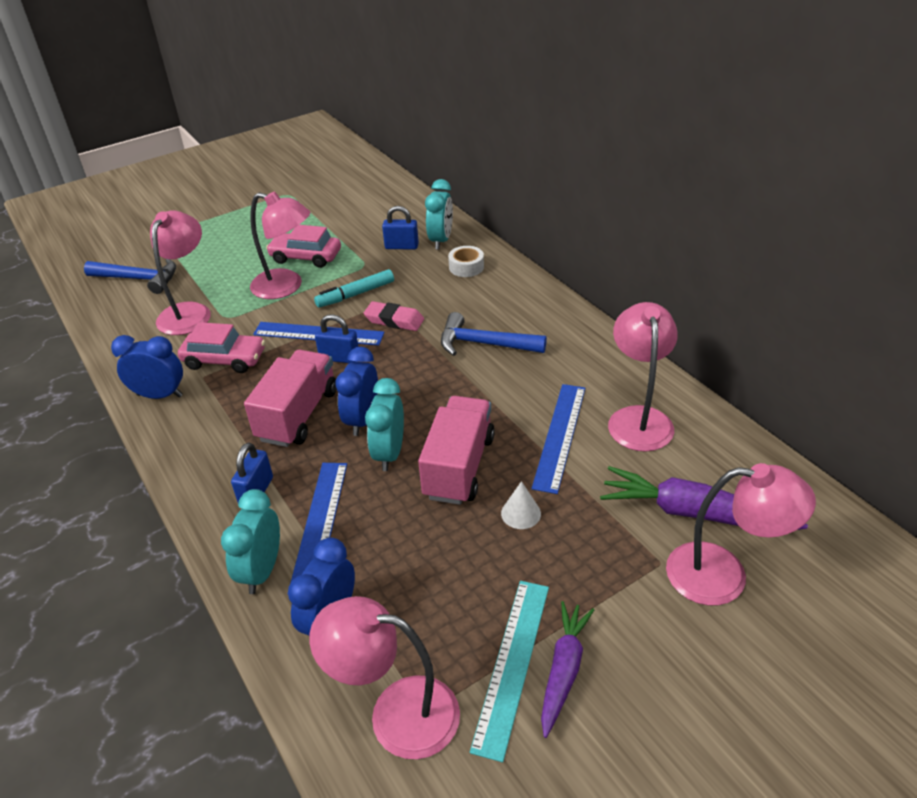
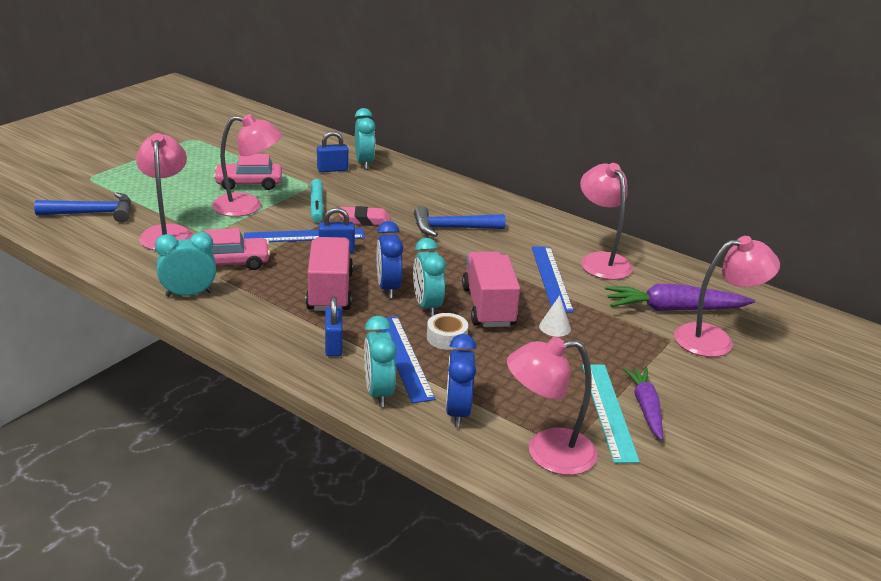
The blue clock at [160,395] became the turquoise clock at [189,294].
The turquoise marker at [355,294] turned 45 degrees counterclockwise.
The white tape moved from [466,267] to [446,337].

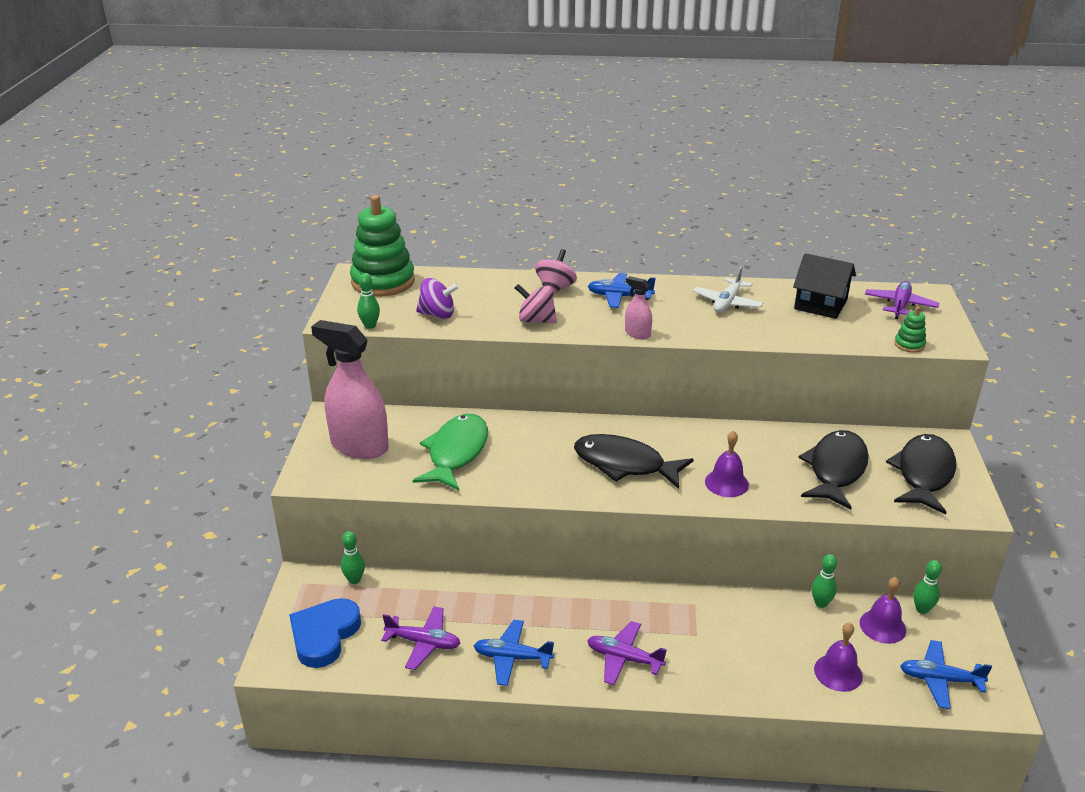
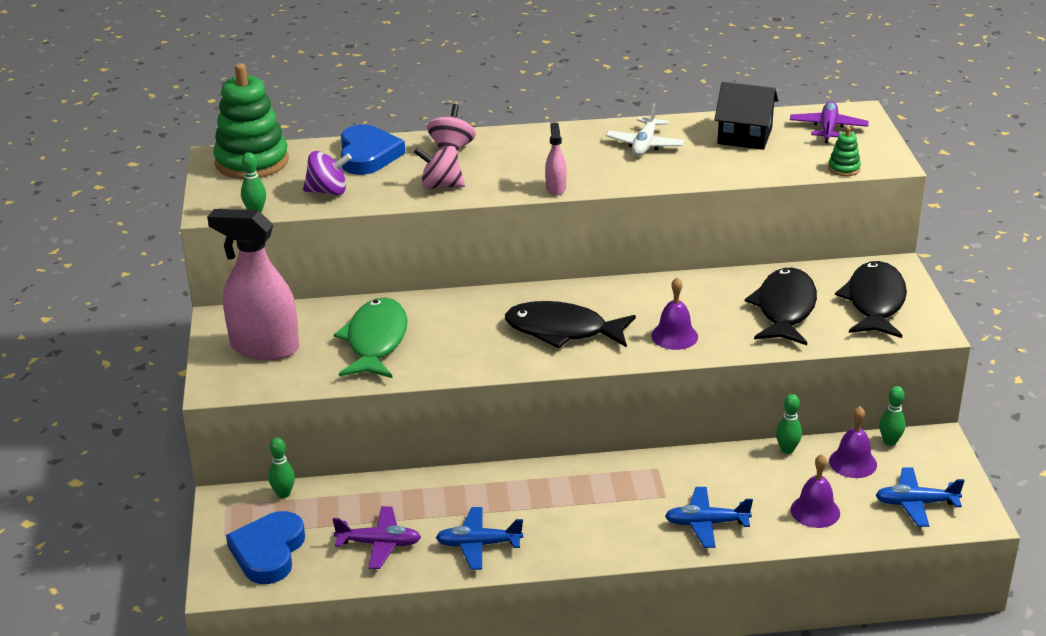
The blue heart at [368,155] appeared.
The pink spray bottle at [637,334] turned 60 degrees clockwise.
The blue plane moved from [619,296] to [706,523].
The purple plane at [624,658] disappeared.

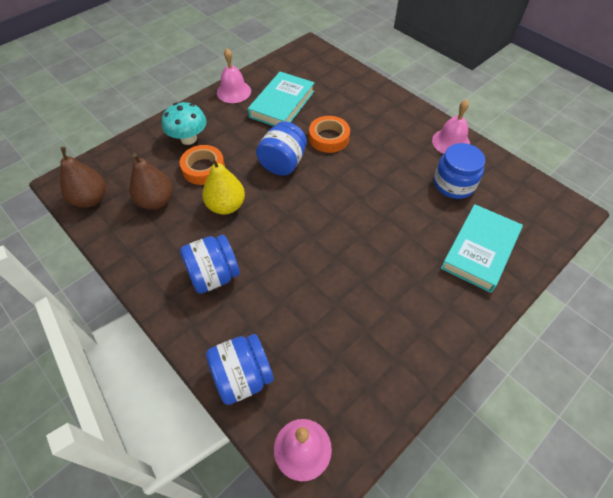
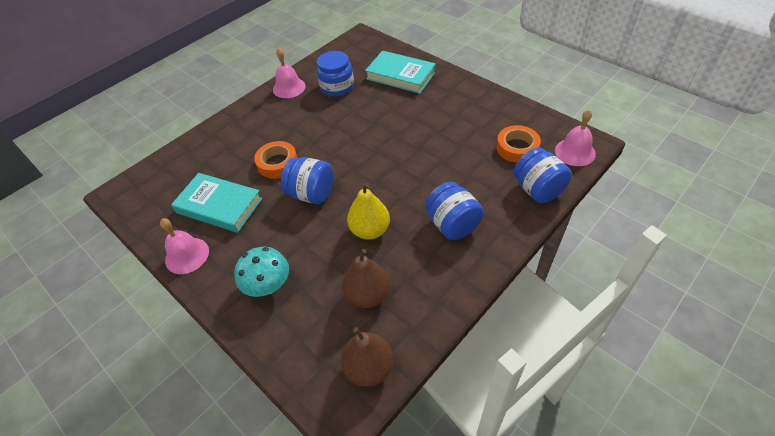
The orange tape moved from [203,168] to [517,148].

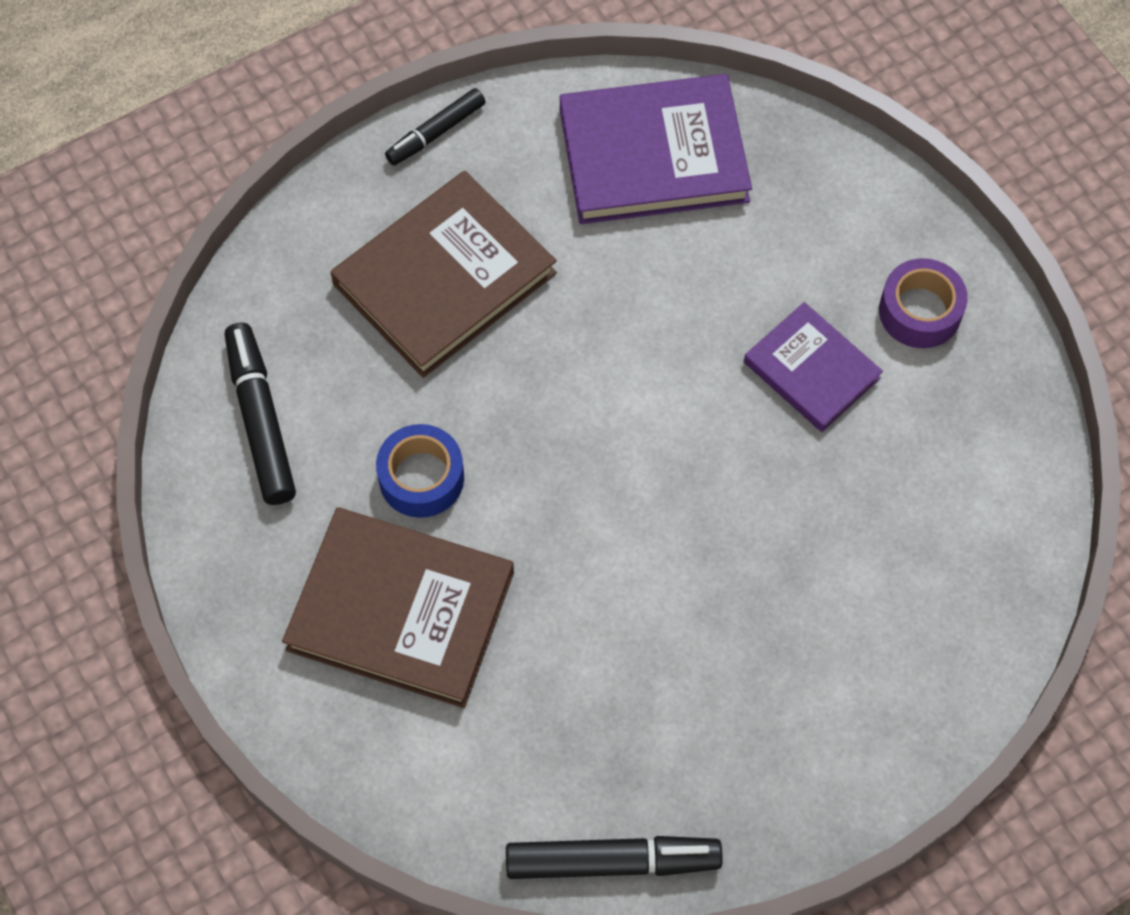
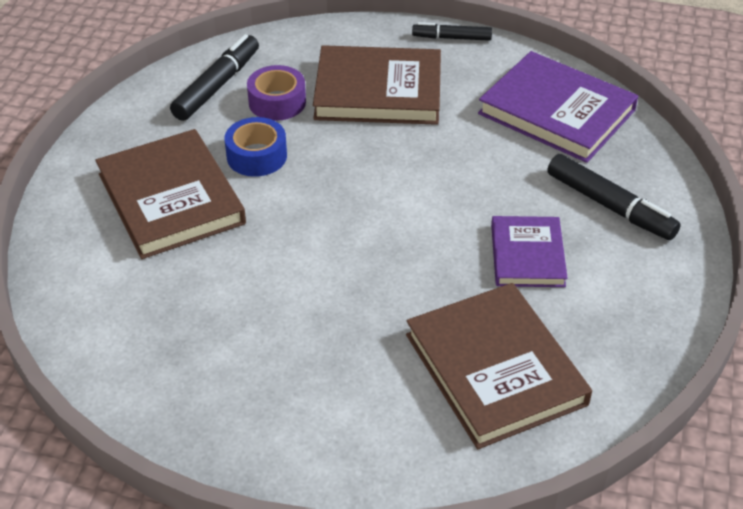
The purple tape moved from [920,311] to [277,102].
The brown book at [495,369] appeared.
The black marker moved from [612,861] to [610,206].

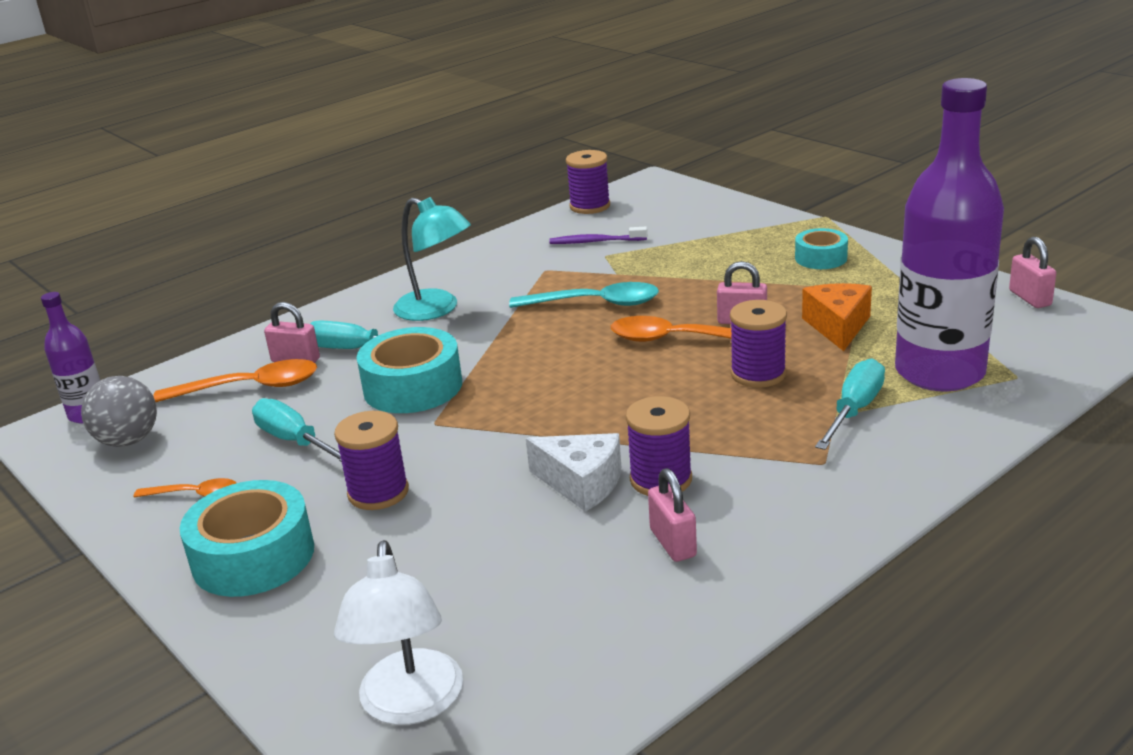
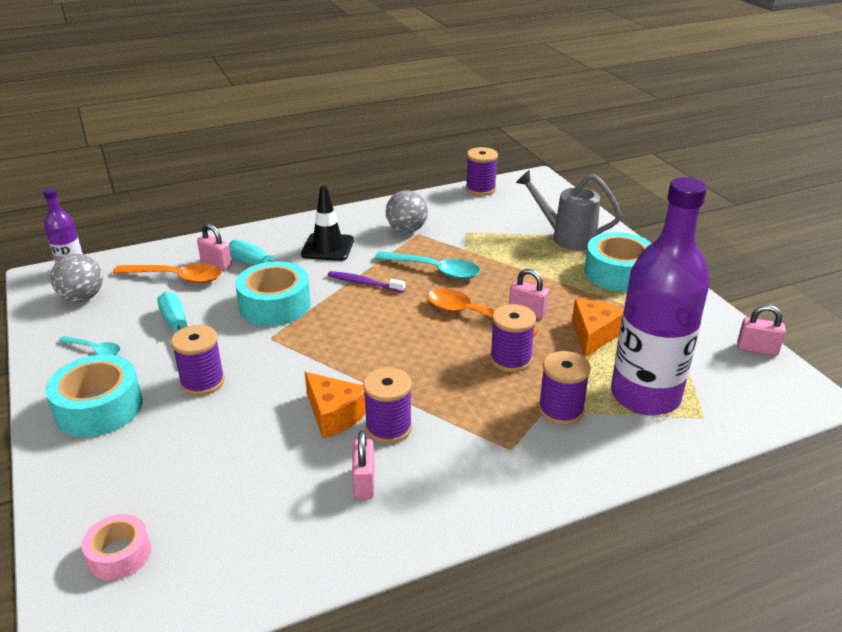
The orange spoon at [194,494] became the turquoise spoon at [94,349].
The white lamp at [410,705] was replaced by the pink tape at [119,554].
The turquoise lamp at [436,309] was replaced by the black traffic cone at [328,247].
The white cheese at [582,483] became the orange cheese at [334,414].
The purple toothbrush moved from [595,242] to [364,283].
The grey ball at [406,230] appeared.
The grey watering can at [566,237] appeared.
The turquoise screwdriver at [854,410] was replaced by the purple spool at [560,410].
The turquoise tape at [821,258] changed to 1.68 times the size.
The pink padlock at [1030,298] turned 75 degrees counterclockwise.

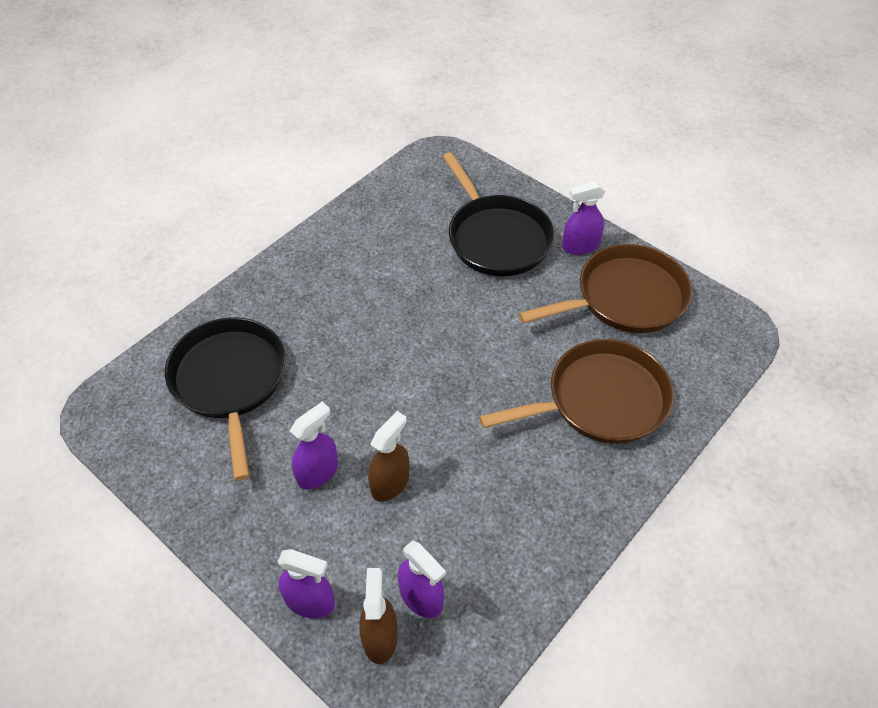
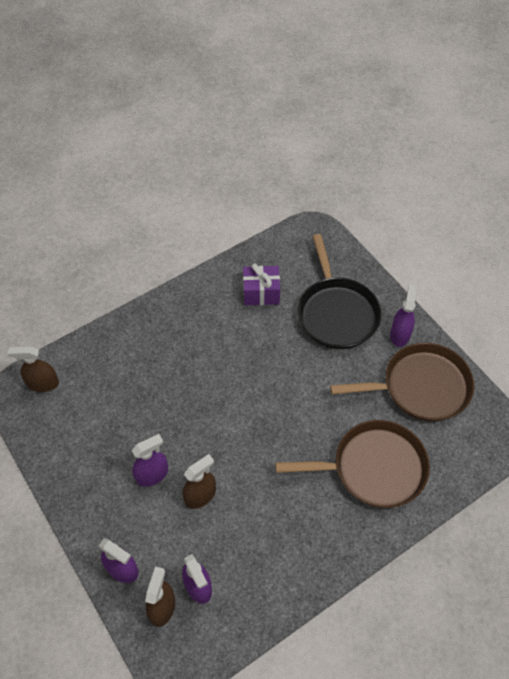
The brown spray bottle at [43,383] appeared.
The purple gift at [261,293] appeared.
The purple spray bottle at [580,246] turned 105 degrees clockwise.
The black pan at [230,381] disappeared.

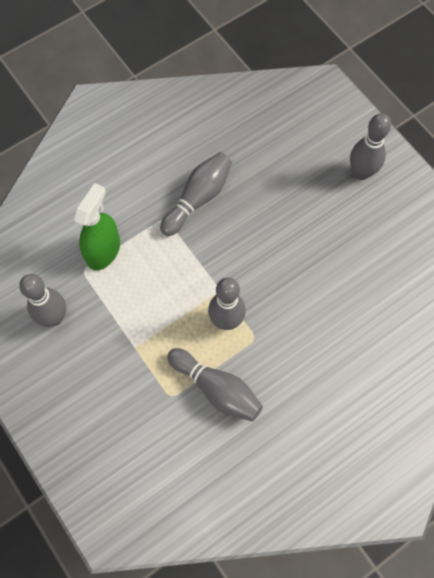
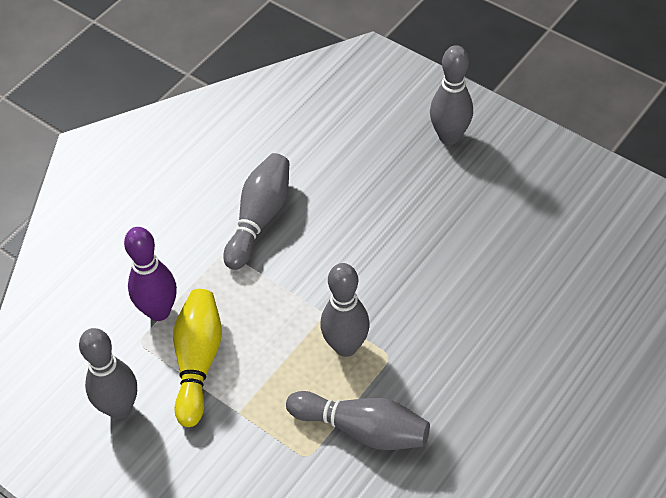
The green spray bottle at [103,251] was replaced by the purple bowling pin at [159,311].
The yellow bowling pin at [198,362] appeared.

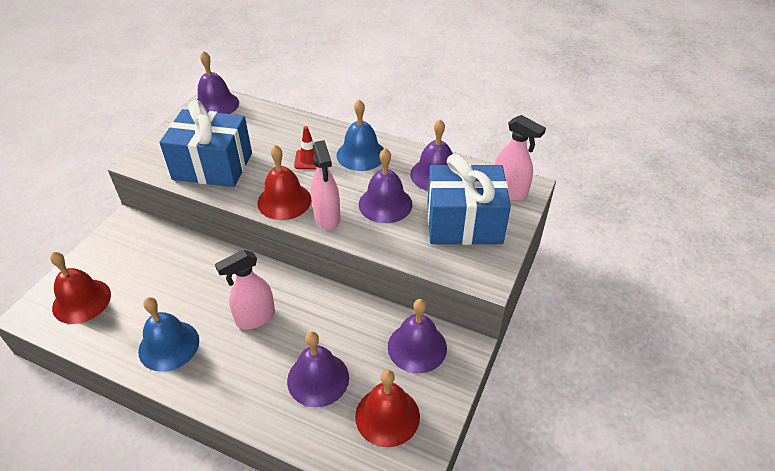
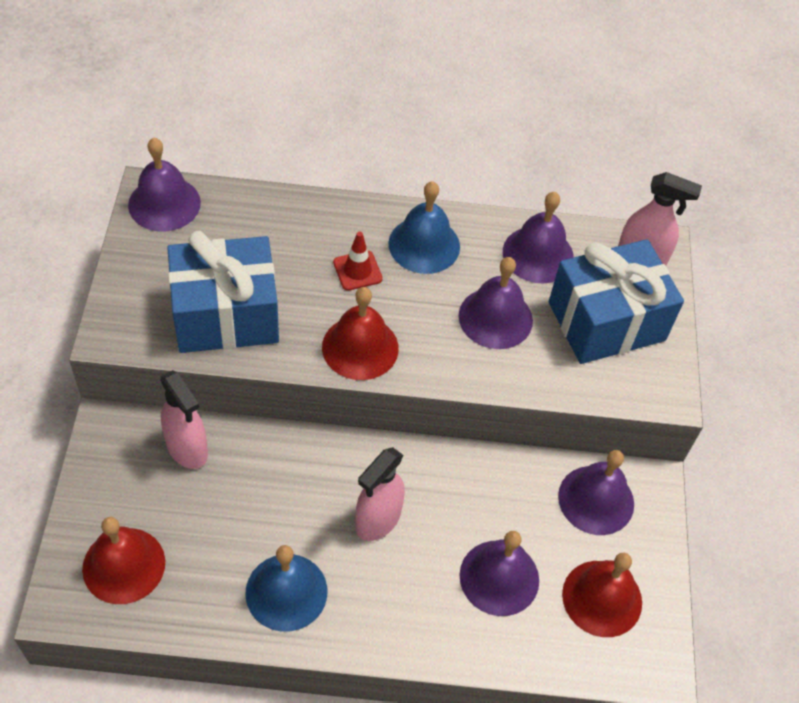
The pink spray bottle moved from [327,217] to [187,448].

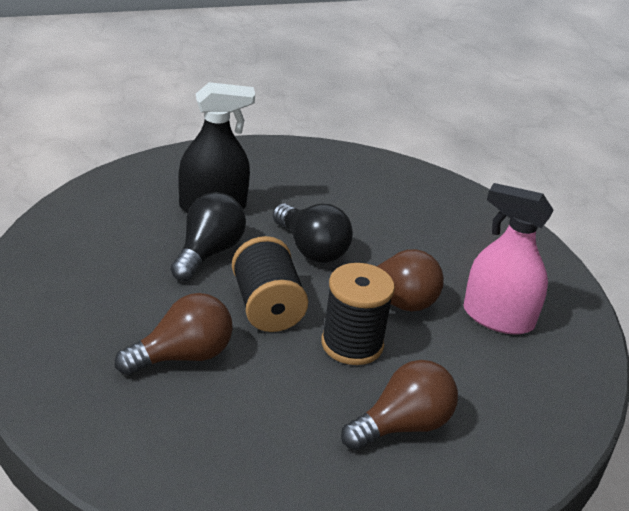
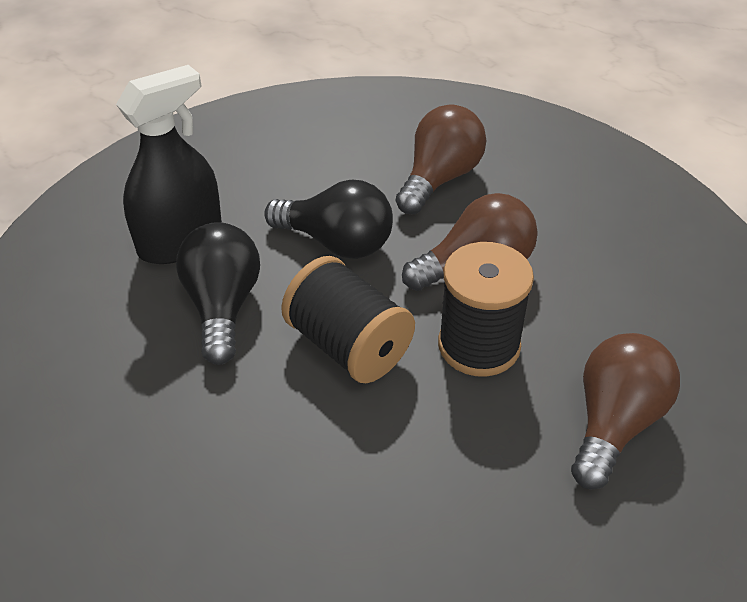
The brown light bulb moved from [182,356] to [439,178].
The pink spray bottle at [498,318] disappeared.

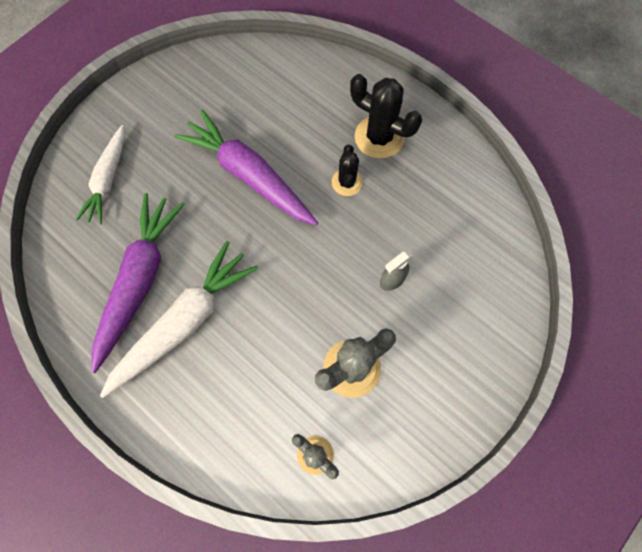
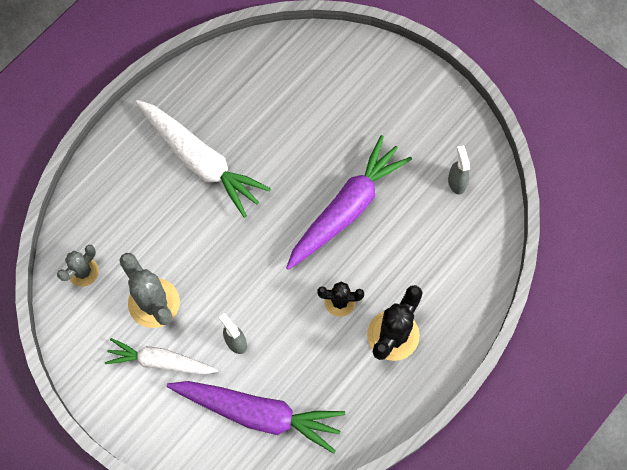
The white carrot moved from [108,180] to [160,361].
The purple carrot moved from [140,280] to [259,413].
The grey spray bottle at [456,182] appeared.

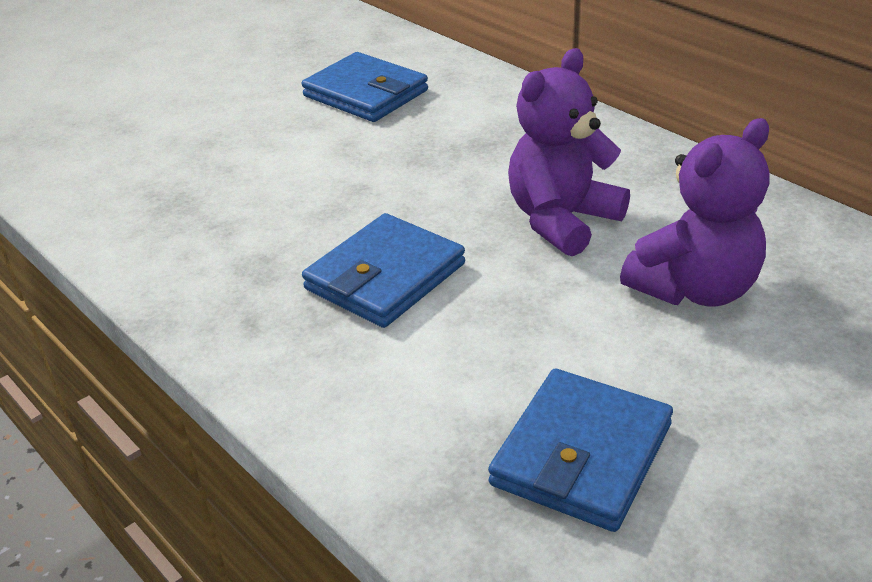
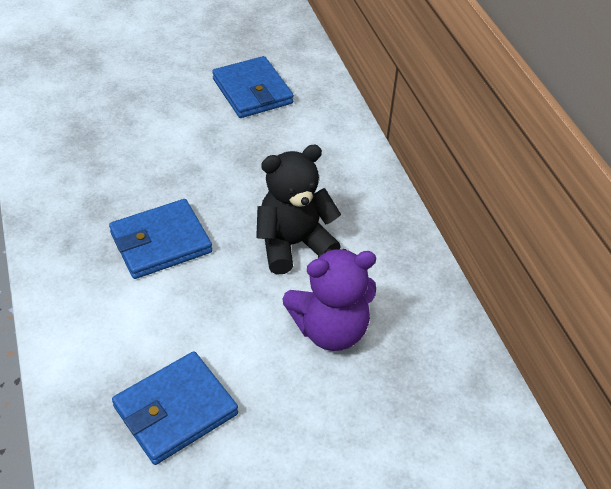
The purple teddy bear at [562,220] became the black teddy bear at [293,244].

